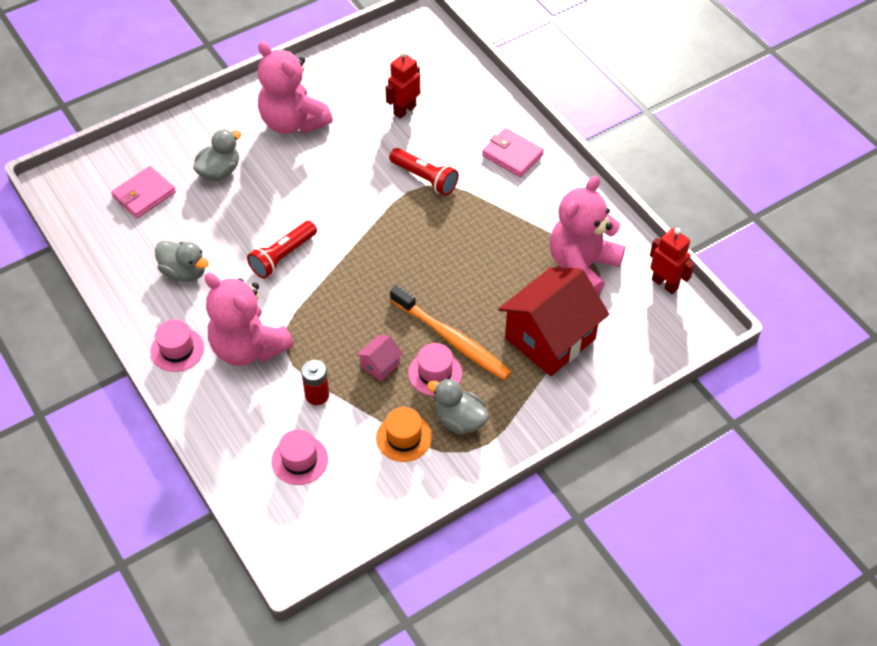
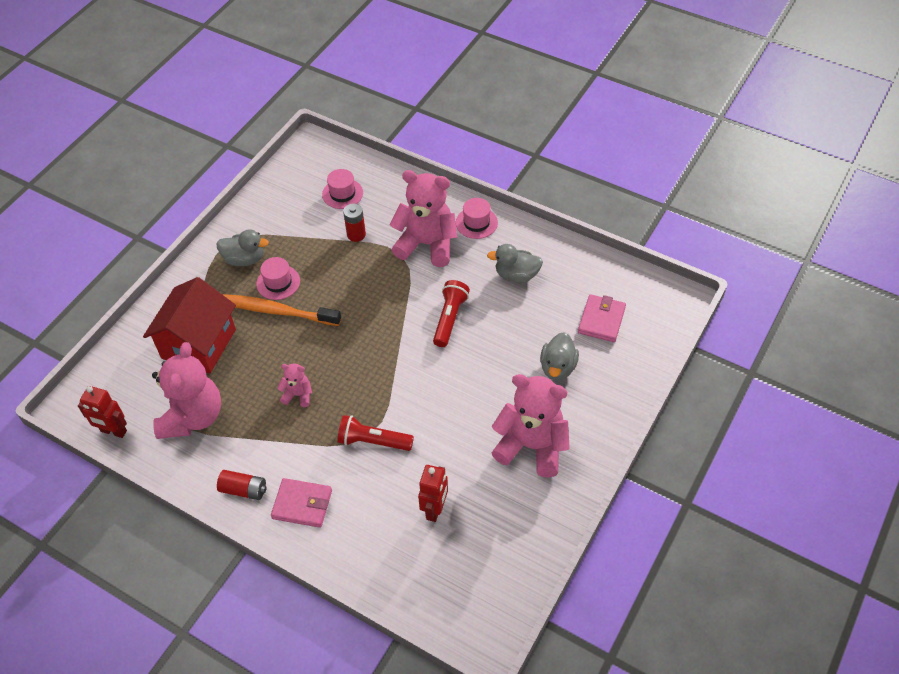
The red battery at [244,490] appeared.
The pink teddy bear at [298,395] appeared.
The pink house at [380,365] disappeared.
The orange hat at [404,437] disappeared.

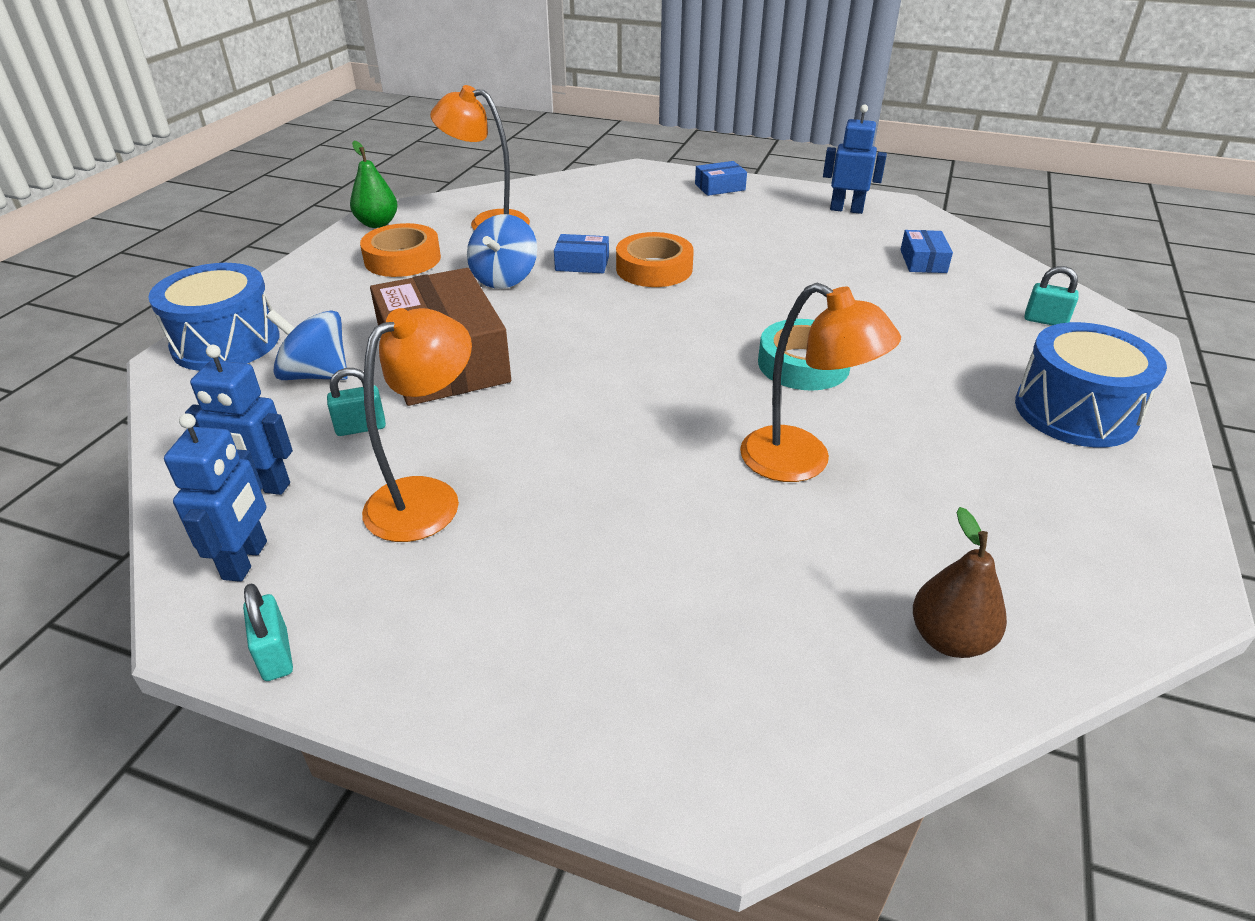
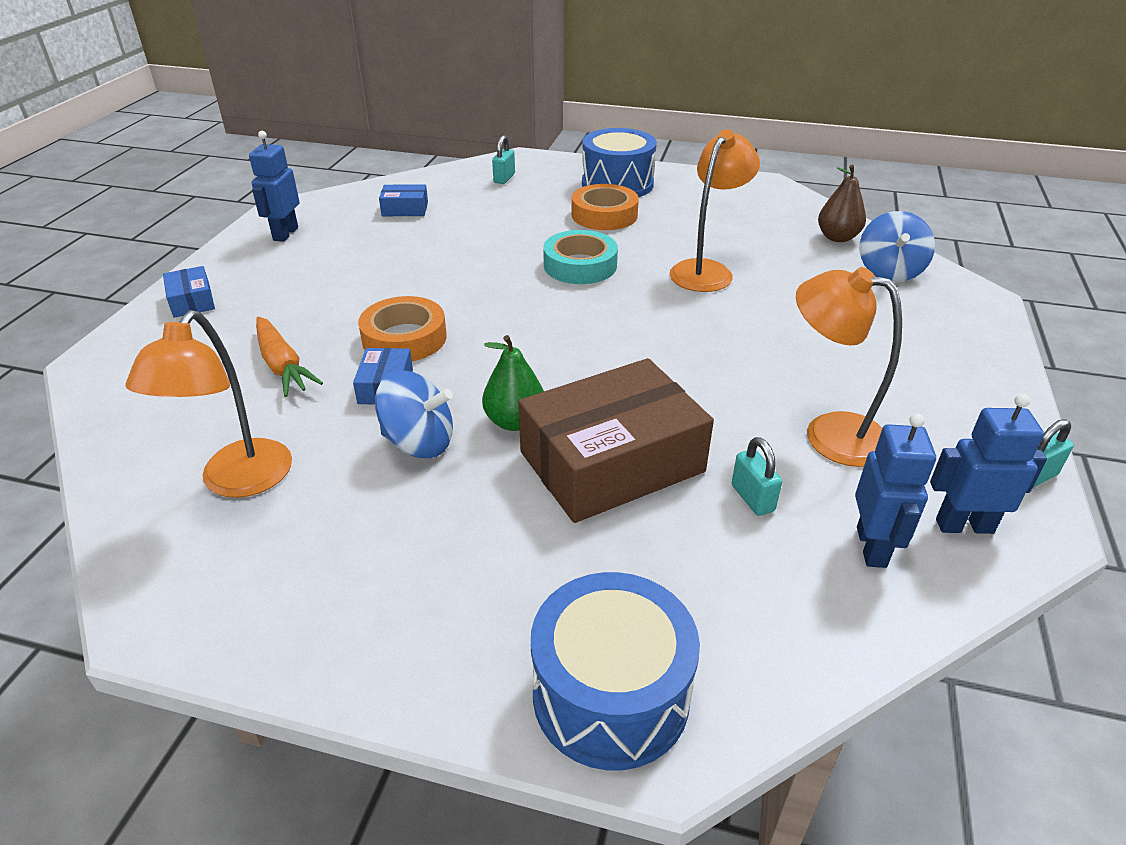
The orange carrot at [282,365] appeared.
The green pear moved from [377,224] to [514,421].
The orange tape moved from [402,259] to [604,215].
The blue spinning top moved from [316,375] to [889,271].

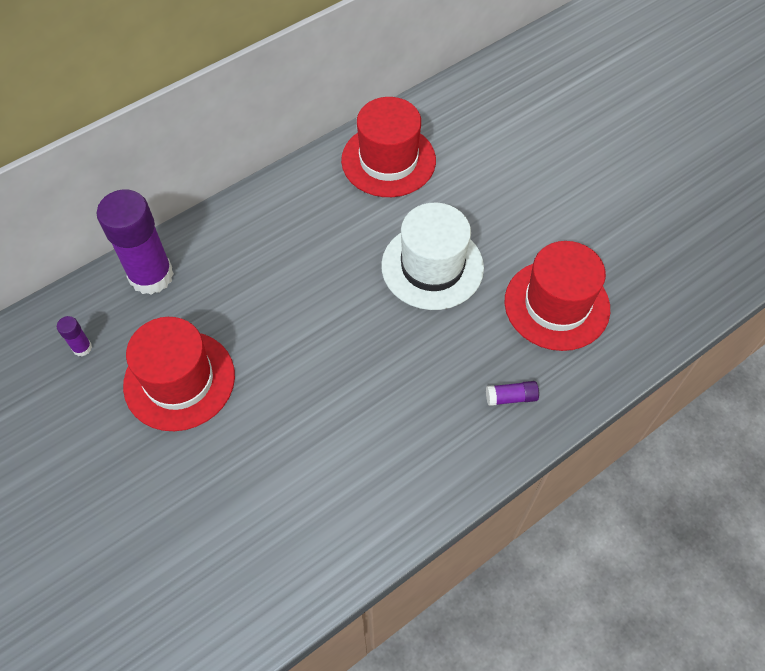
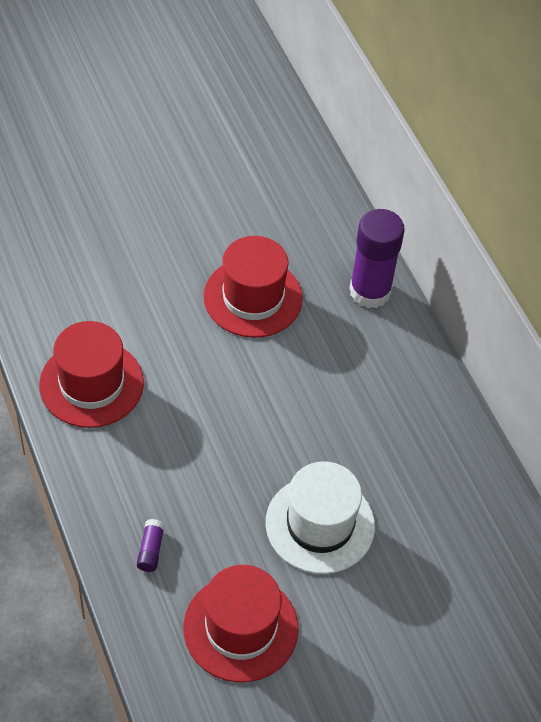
The red hat moved from [388,160] to [91,384].
The purple glue stick at [82,348] disappeared.

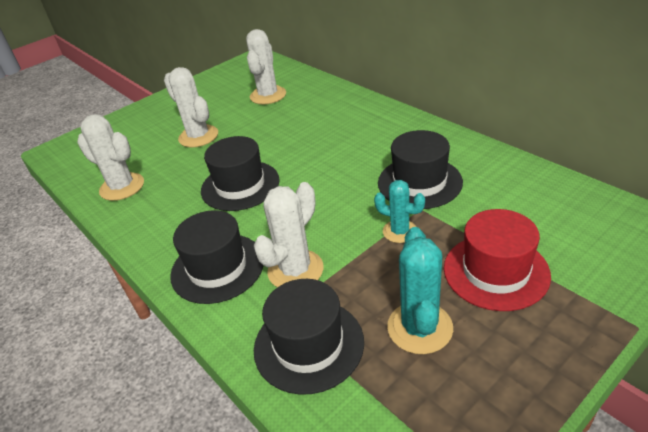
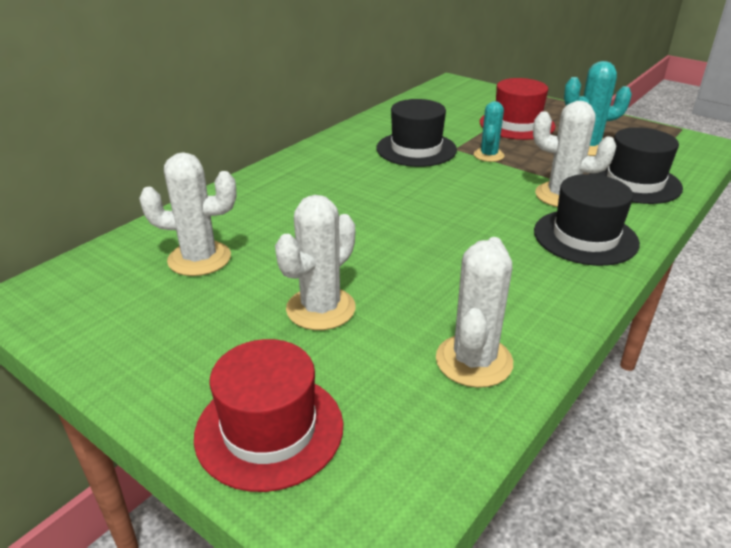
The red hat at [269,429] appeared.
The black hat at [240,185] disappeared.

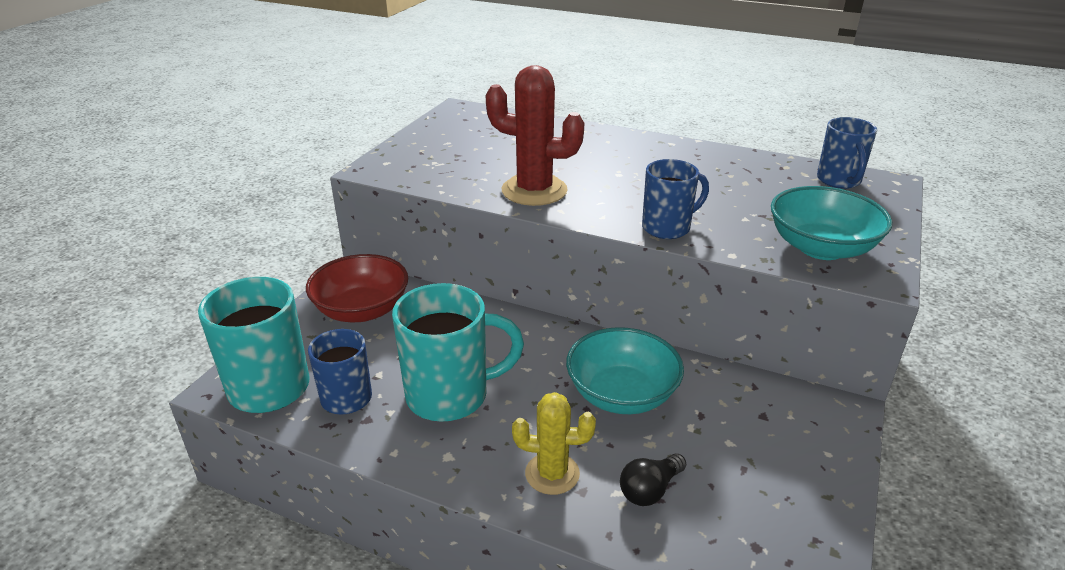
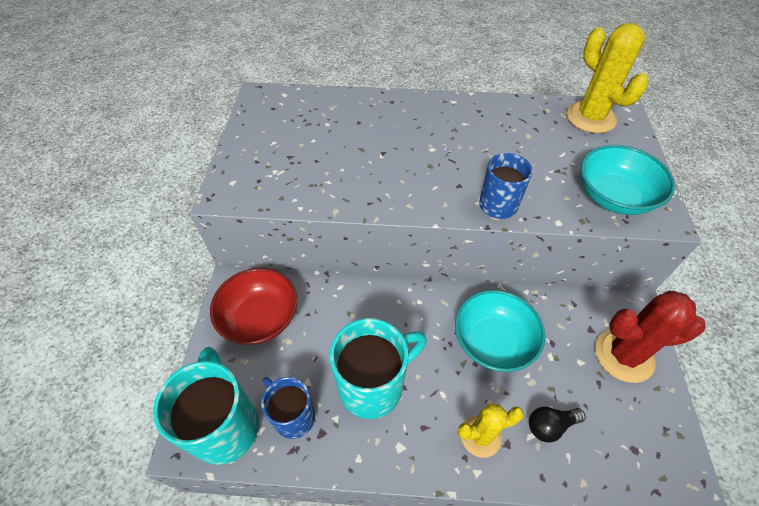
The black light bulb at [650,490] turned 45 degrees clockwise.
The blue mug at [839,181] was replaced by the yellow cactus at [590,117].
The red cactus moved from [534,191] to [623,355].

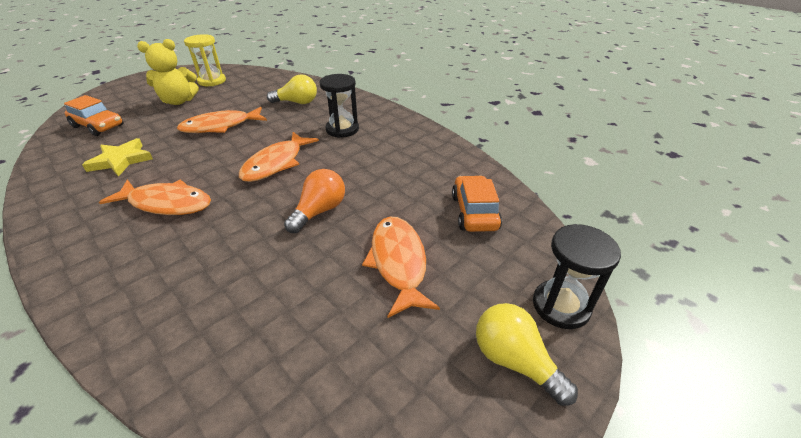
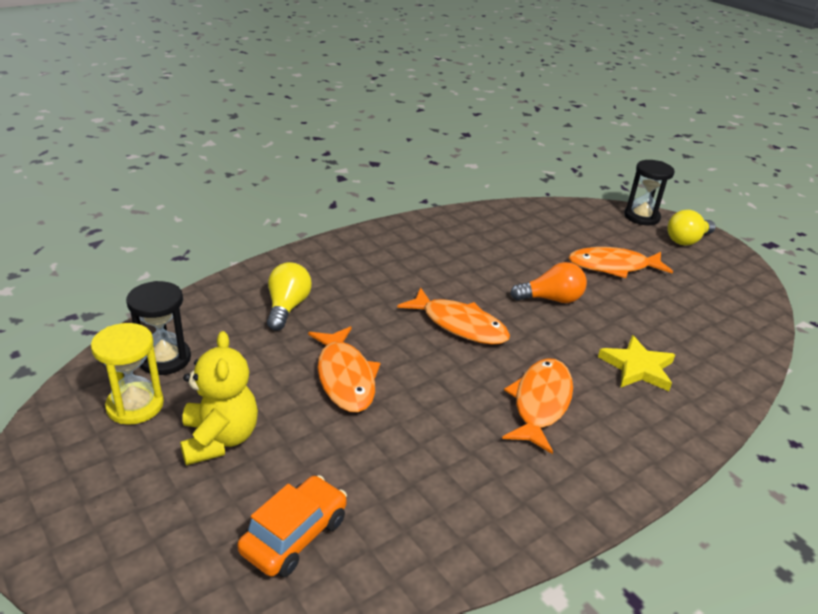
The black hourglass moved from [342,129] to [165,359].
The orange light bulb at [319,211] turned 135 degrees clockwise.
The yellow star moved from [121,160] to [637,367].
The orange car at [474,212] disappeared.

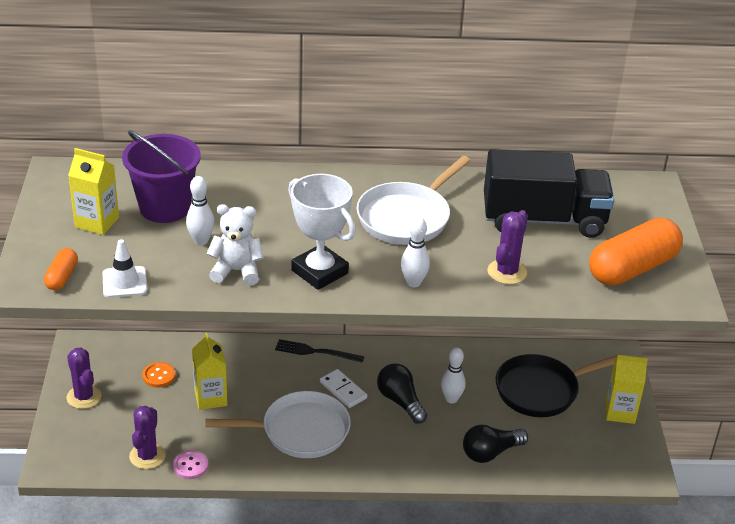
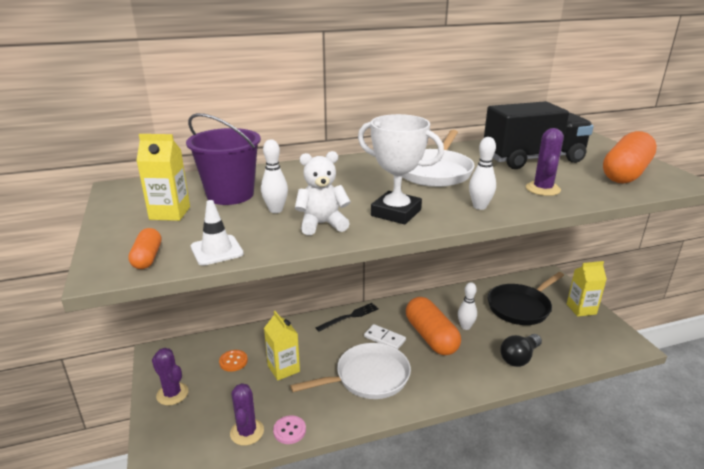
The black fork at [316,352] turned 150 degrees clockwise.
The black light bulb at [400,401] was replaced by the orange capsule at [431,337].

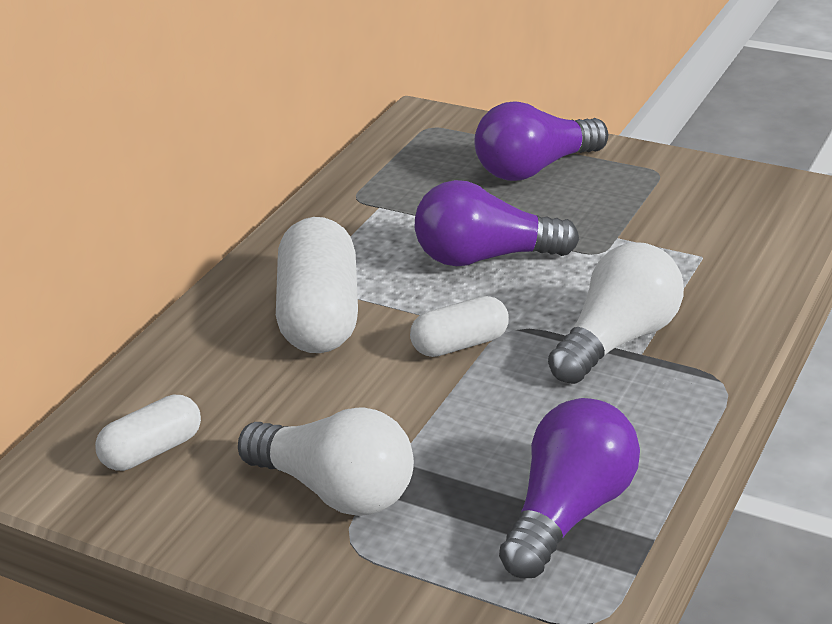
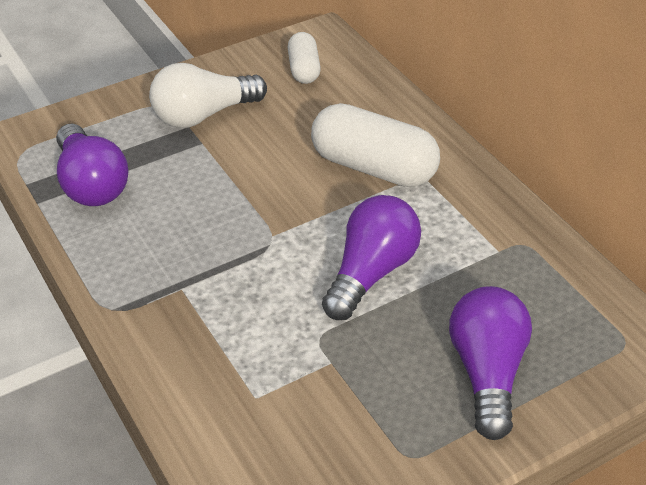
The white capsule at [460,344] disappeared.
The white light bulb at [618,340] disappeared.

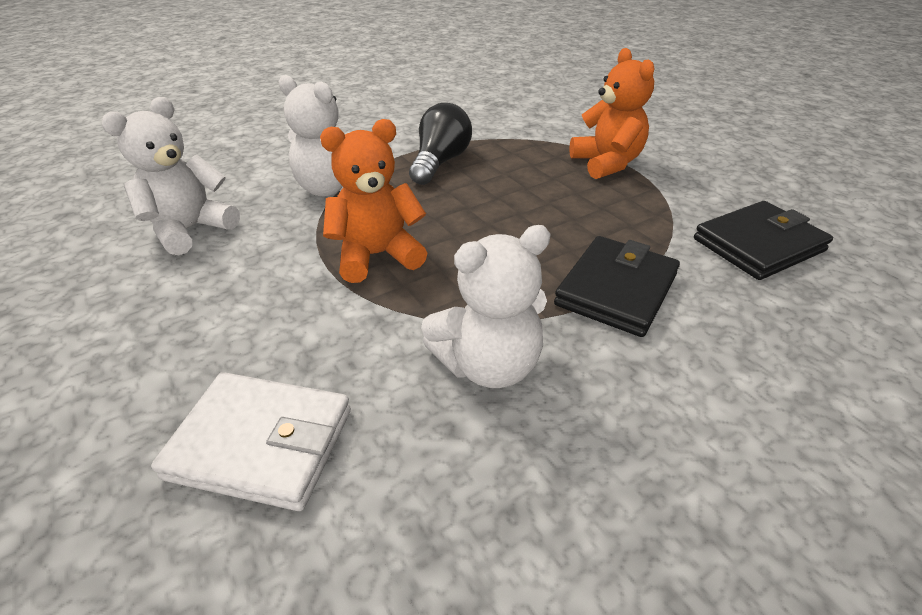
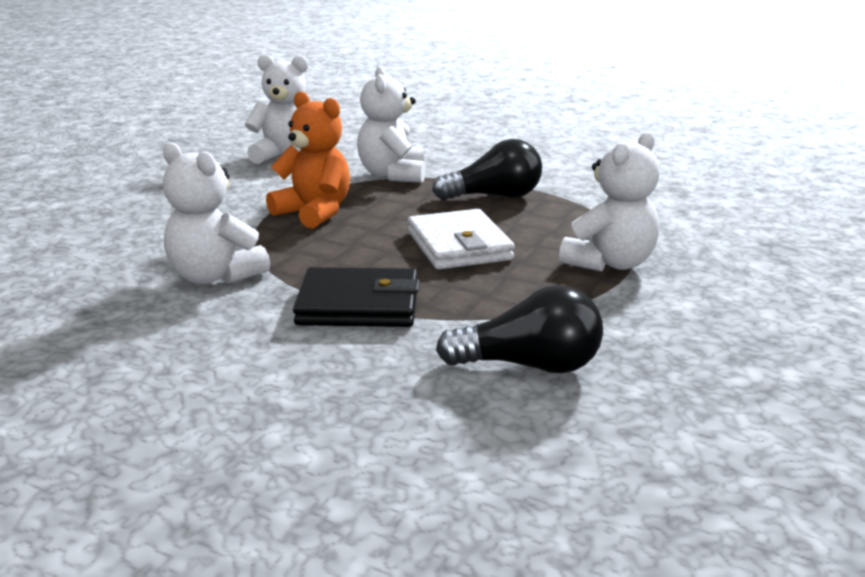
The white wallet moved from [261,443] to [459,246].
The black wallet at [758,245] was replaced by the black light bulb at [529,366].
The orange teddy bear at [606,164] became the white teddy bear at [610,263].

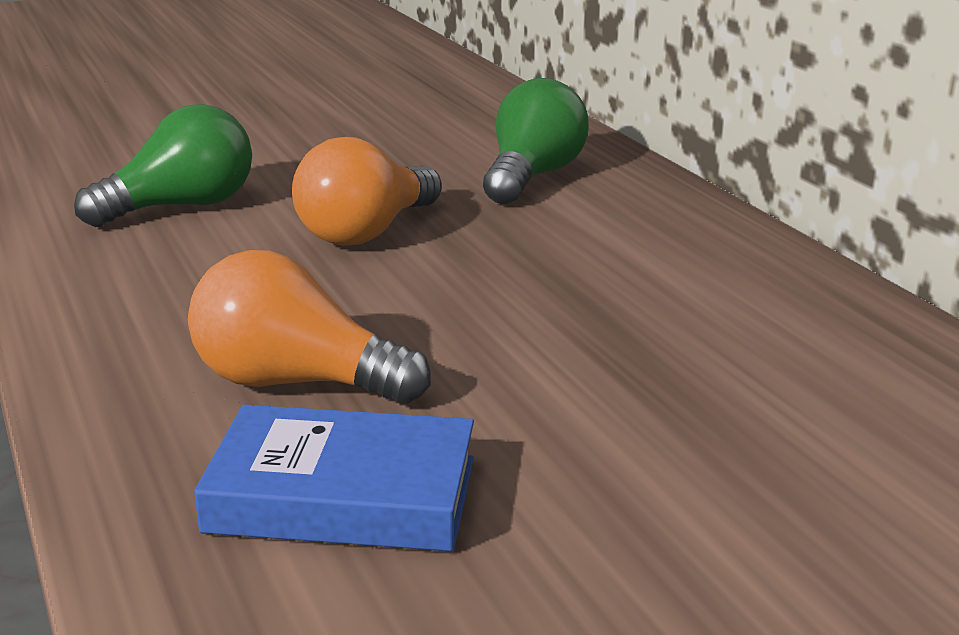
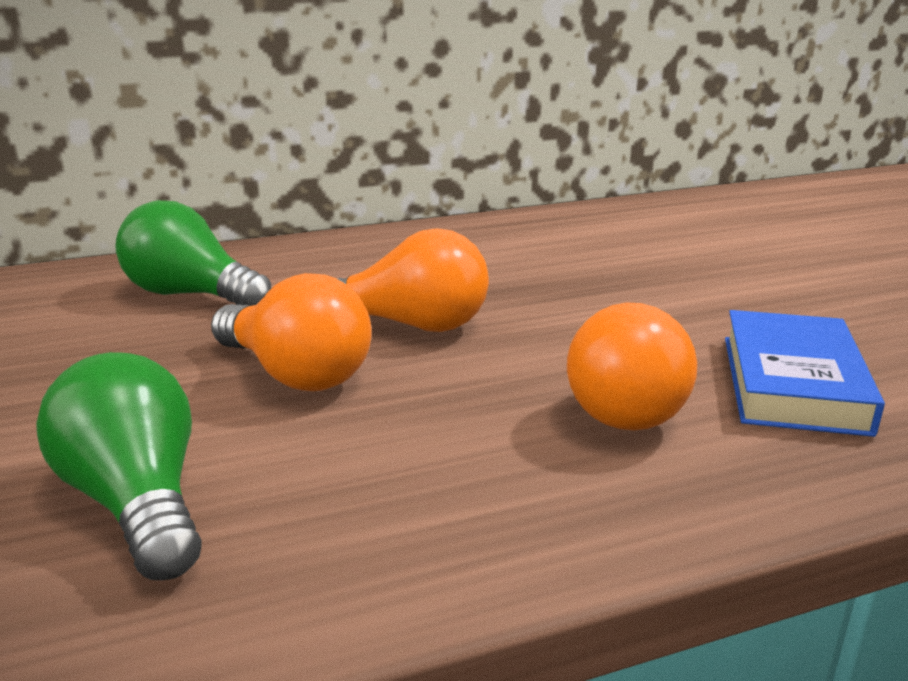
The orange light bulb at [410,325] appeared.

